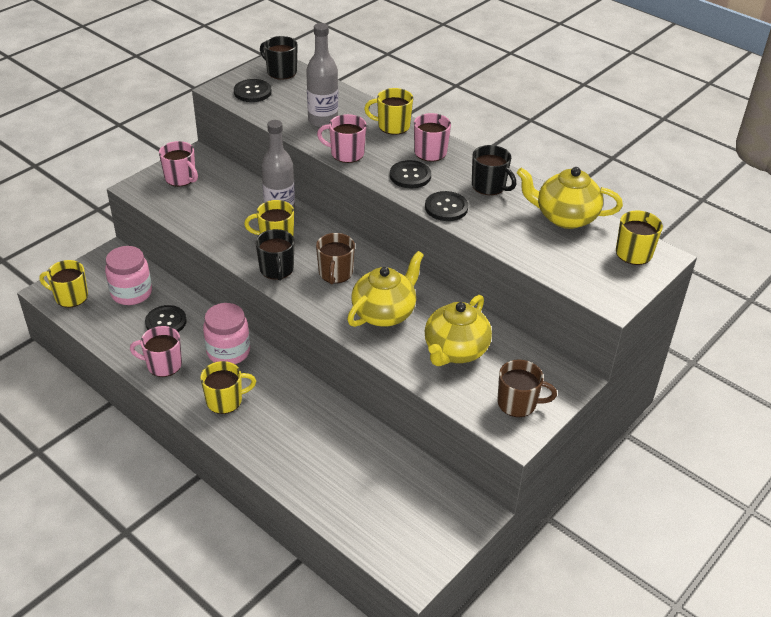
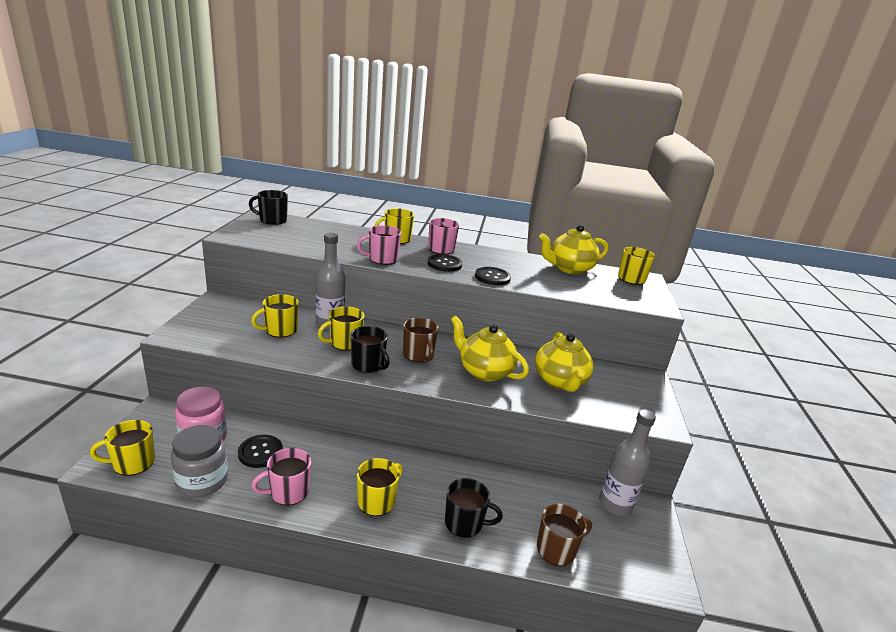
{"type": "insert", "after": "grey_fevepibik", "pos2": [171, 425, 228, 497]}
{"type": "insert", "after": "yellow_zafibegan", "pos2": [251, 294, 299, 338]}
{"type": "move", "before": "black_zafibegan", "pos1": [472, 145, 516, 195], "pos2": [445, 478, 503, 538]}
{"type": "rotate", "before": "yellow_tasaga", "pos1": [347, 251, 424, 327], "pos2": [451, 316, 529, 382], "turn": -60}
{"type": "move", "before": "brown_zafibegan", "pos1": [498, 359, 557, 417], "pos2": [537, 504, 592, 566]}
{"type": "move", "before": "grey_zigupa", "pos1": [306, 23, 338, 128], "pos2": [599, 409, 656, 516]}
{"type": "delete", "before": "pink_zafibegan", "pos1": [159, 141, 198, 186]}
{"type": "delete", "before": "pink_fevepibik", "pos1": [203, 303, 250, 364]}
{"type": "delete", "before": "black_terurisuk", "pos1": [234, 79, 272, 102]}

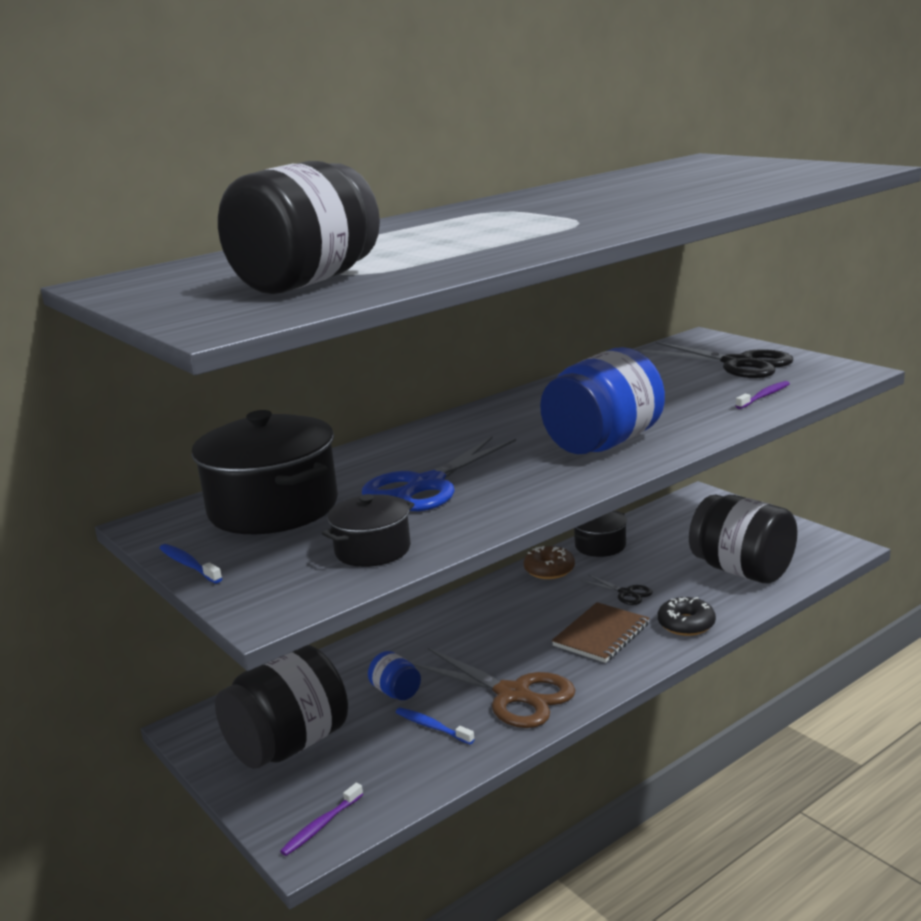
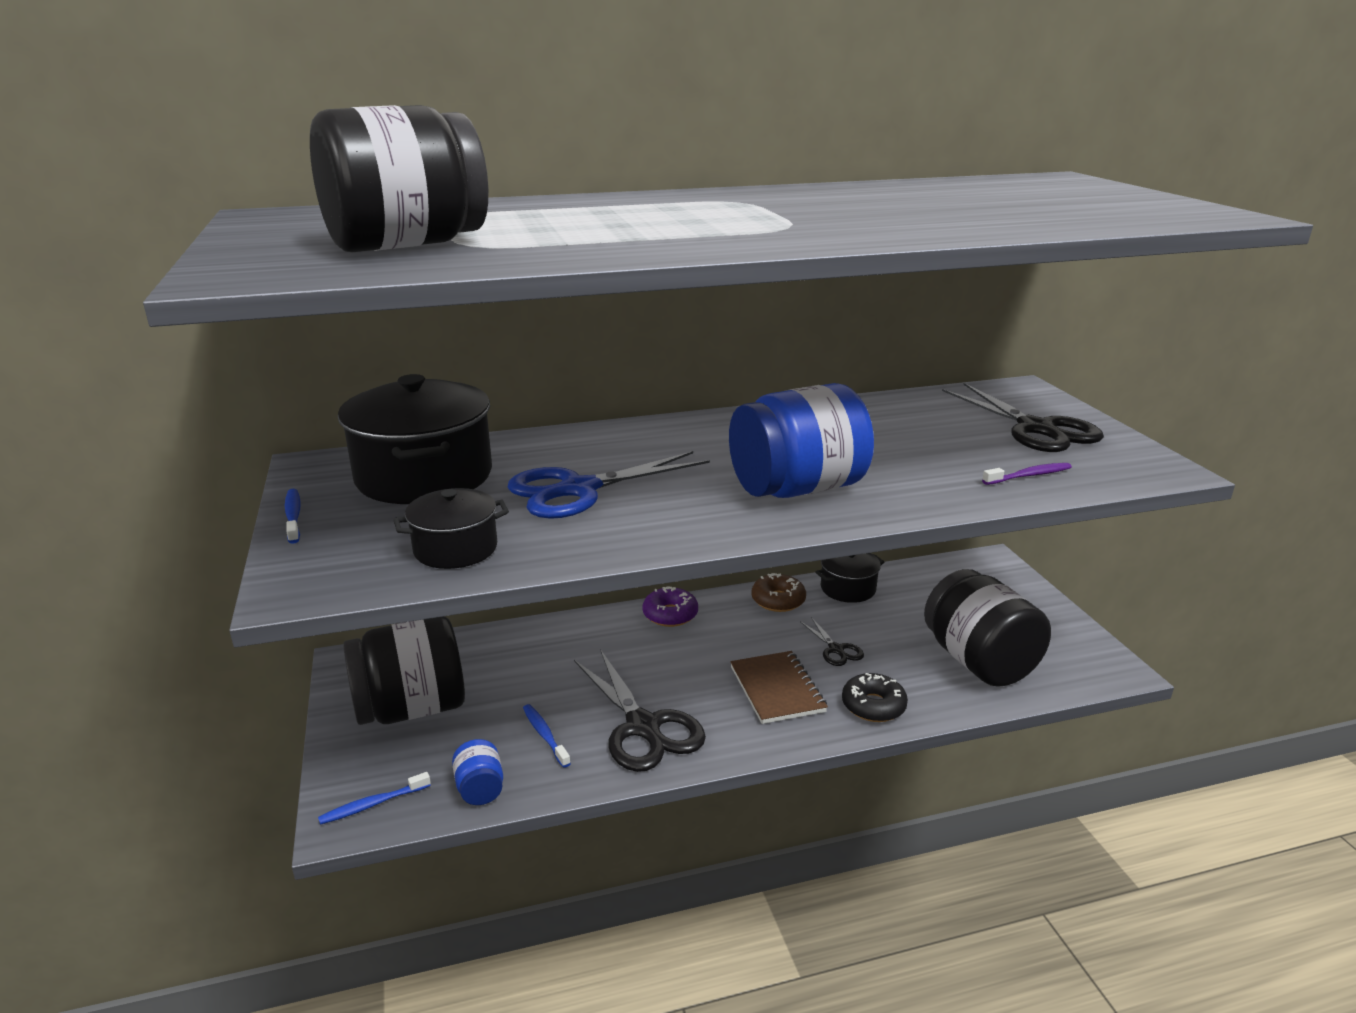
{"type": "recolor", "before": "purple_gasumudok", "after": "blue_gasumudok", "pos1": [280, 783, 363, 856], "pos2": [318, 772, 431, 825]}
{"type": "move", "before": "blue_fevepibik", "pos1": [368, 651, 421, 700], "pos2": [452, 739, 503, 805]}
{"type": "recolor", "before": "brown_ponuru", "after": "black_ponuru", "pos1": [412, 648, 576, 728], "pos2": [574, 649, 706, 772]}
{"type": "insert", "after": "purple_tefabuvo", "pos2": [643, 586, 698, 627]}
{"type": "rotate", "before": "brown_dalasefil", "pos1": [552, 602, 649, 663], "pos2": [730, 651, 828, 724], "turn": -75}

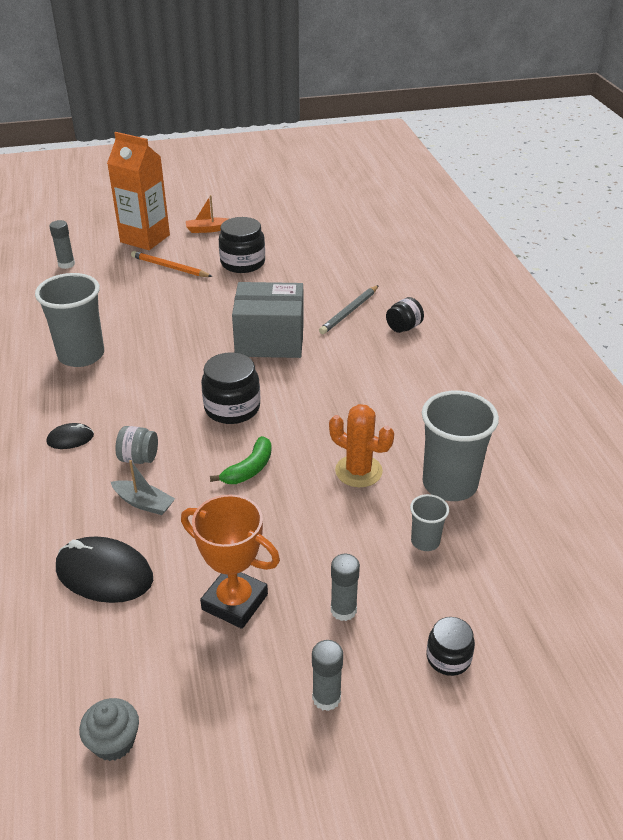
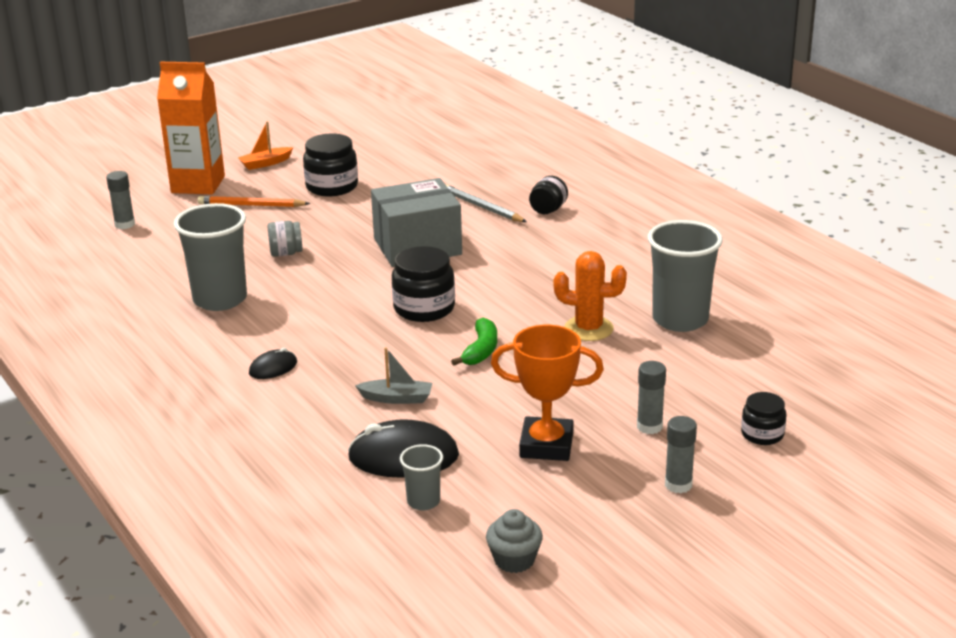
{"type": "move", "before": "grey_fevepibik", "pos1": [115, 426, 158, 464], "pos2": [268, 221, 303, 257]}
{"type": "move", "before": "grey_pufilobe", "pos1": [410, 494, 449, 551], "pos2": [400, 444, 443, 510]}
{"type": "rotate", "before": "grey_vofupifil", "pos1": [319, 285, 379, 334], "pos2": [446, 184, 527, 222], "turn": 120}

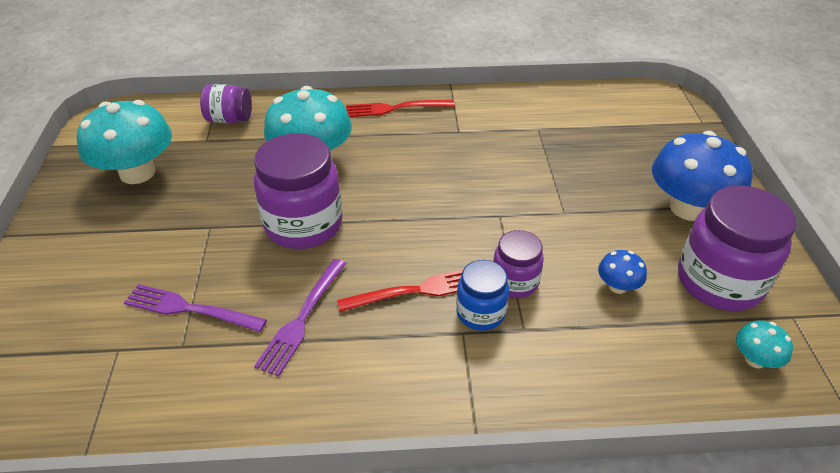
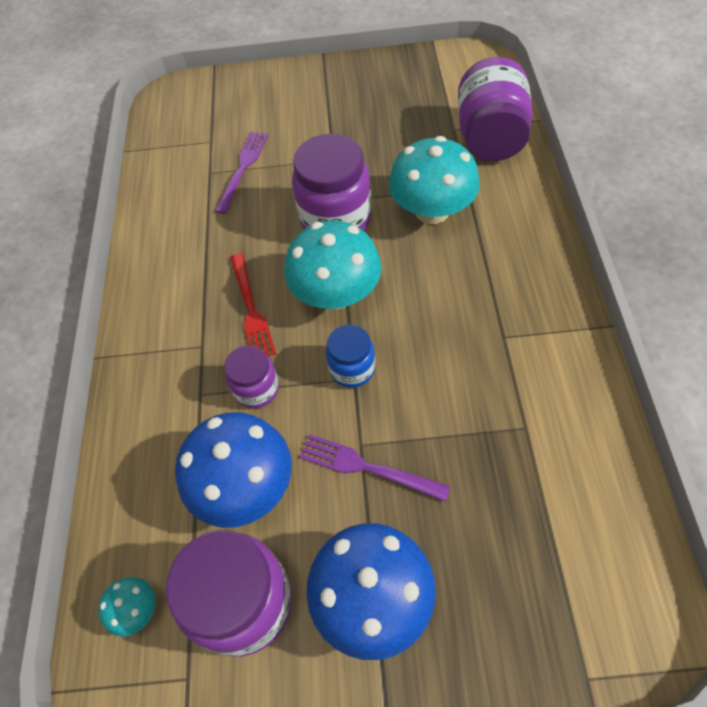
{"type": "resize", "before": "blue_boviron", "pos1": [598, 250, 647, 294], "pos2": [175, 412, 292, 528], "scale": 2.2}
{"type": "move", "before": "turquoise_boviron", "pos1": [77, 100, 172, 184], "pos2": [284, 221, 382, 309]}
{"type": "move", "before": "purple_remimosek", "pos1": [254, 259, 346, 377], "pos2": [299, 434, 450, 502]}
{"type": "move", "before": "blue_fevepibik", "pos1": [456, 260, 509, 331], "pos2": [326, 324, 375, 388]}
{"type": "resize", "before": "purple_fevepibik", "pos1": [200, 84, 252, 123], "pos2": [458, 57, 533, 161], "scale": 1.8}
{"type": "delete", "before": "red_remimosek", "pos1": [346, 100, 455, 117]}

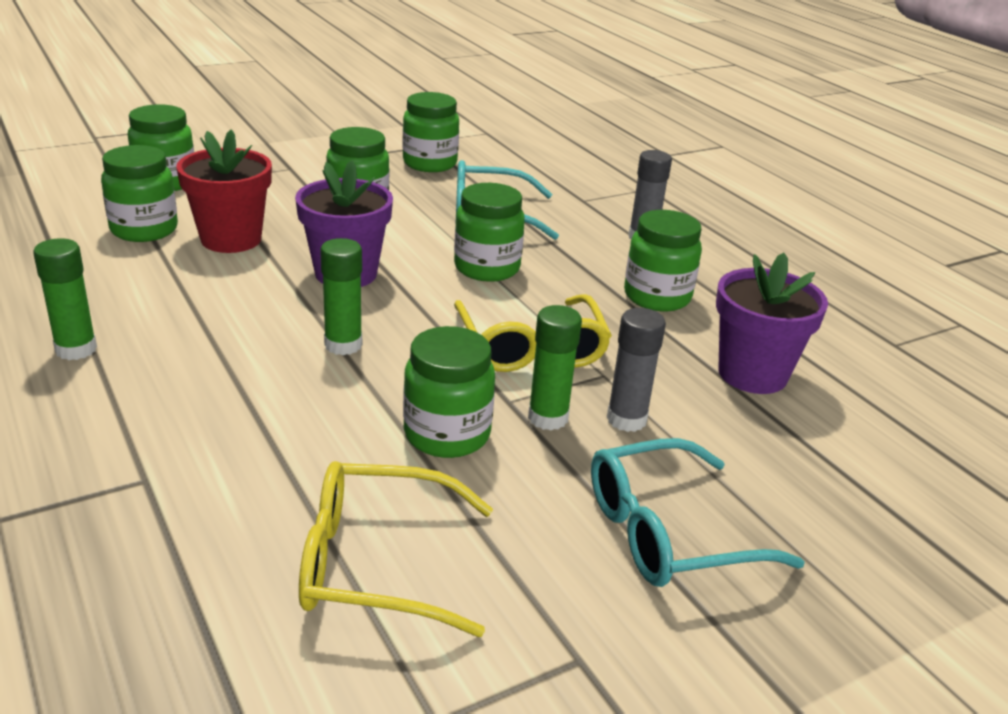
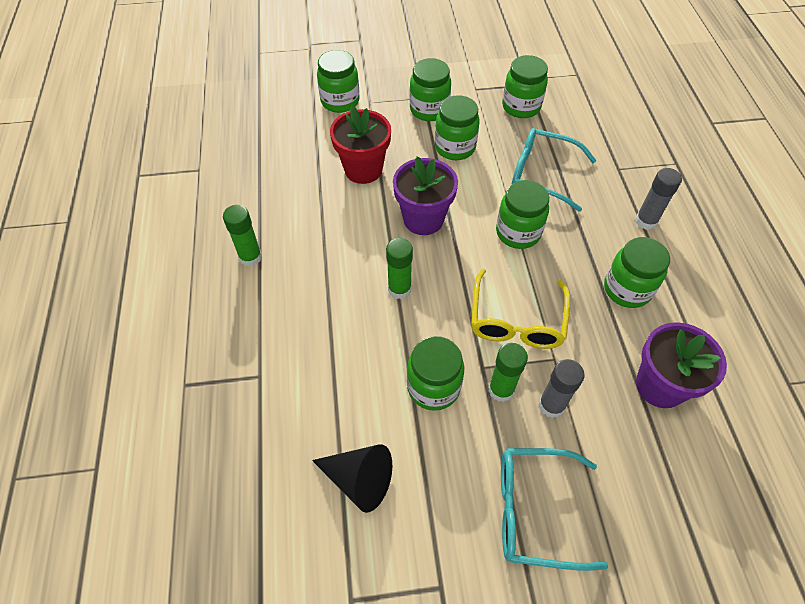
{"type": "replace", "before": "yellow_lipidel", "after": "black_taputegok", "pos1": [299, 461, 493, 637], "pos2": [312, 444, 392, 513]}
{"type": "move", "before": "green_fevepibik", "pos1": [101, 145, 178, 242], "pos2": [410, 58, 451, 121]}

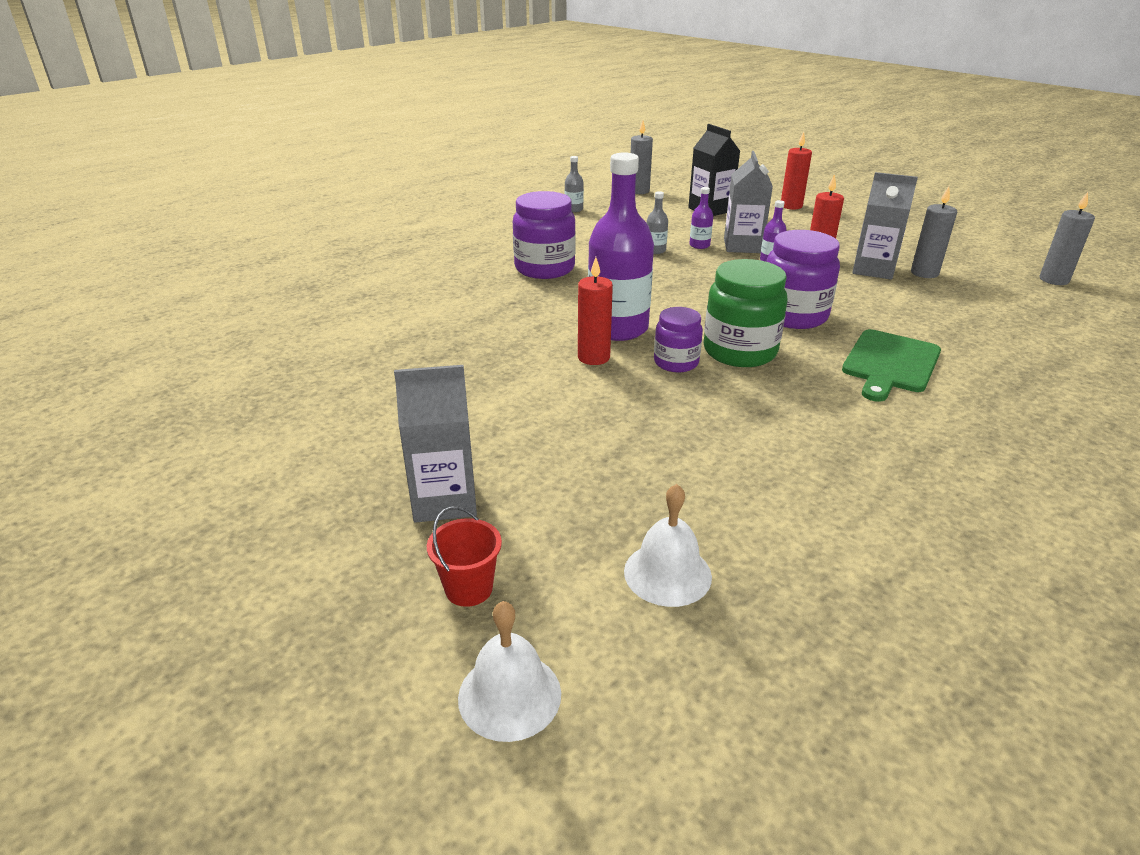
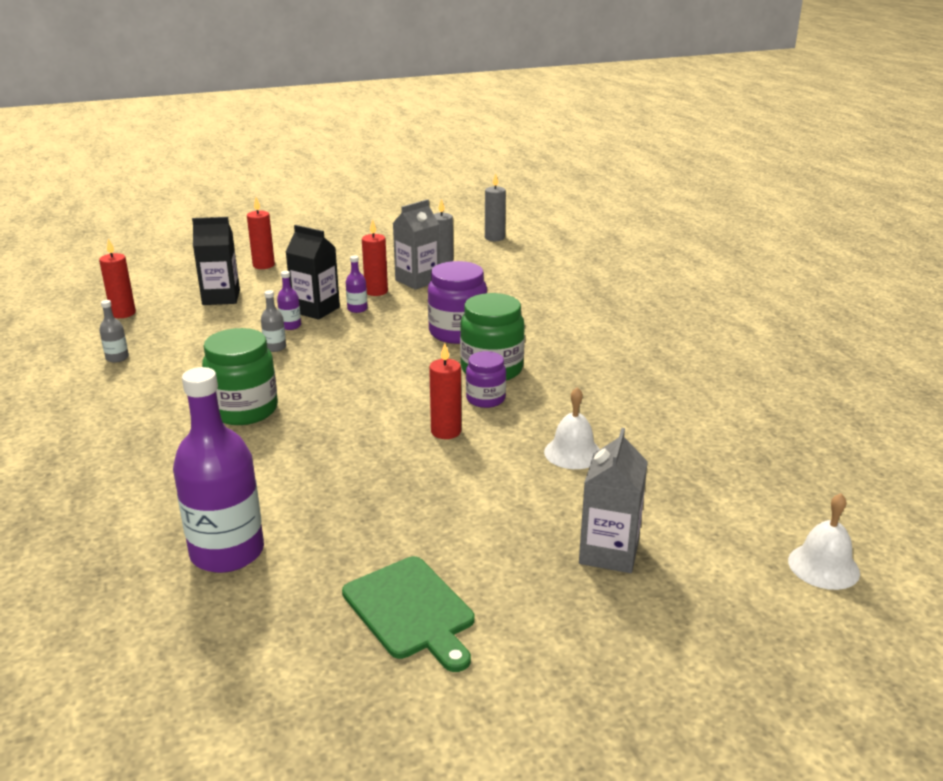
{"type": "recolor", "before": "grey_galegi", "after": "red_galegi", "pos1": [631, 121, 653, 194], "pos2": [99, 238, 136, 318]}
{"type": "move", "before": "purple_zigupa", "pos1": [588, 153, 654, 341], "pos2": [173, 367, 264, 573]}
{"type": "recolor", "before": "purple_fevepibik", "after": "green_fevepibik", "pos1": [513, 191, 576, 279], "pos2": [202, 328, 278, 425]}
{"type": "recolor", "before": "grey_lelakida", "after": "black_lelakida", "pos1": [724, 151, 773, 253], "pos2": [286, 225, 340, 320]}
{"type": "move", "before": "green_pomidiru", "pos1": [842, 329, 941, 402], "pos2": [342, 556, 475, 672]}
{"type": "move", "before": "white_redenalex", "pos1": [624, 484, 712, 607], "pos2": [544, 387, 600, 469]}
{"type": "delete", "before": "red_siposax", "pos1": [427, 506, 502, 607]}

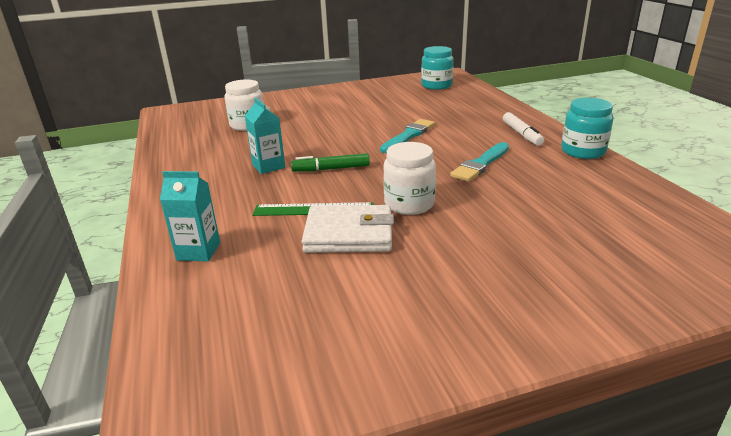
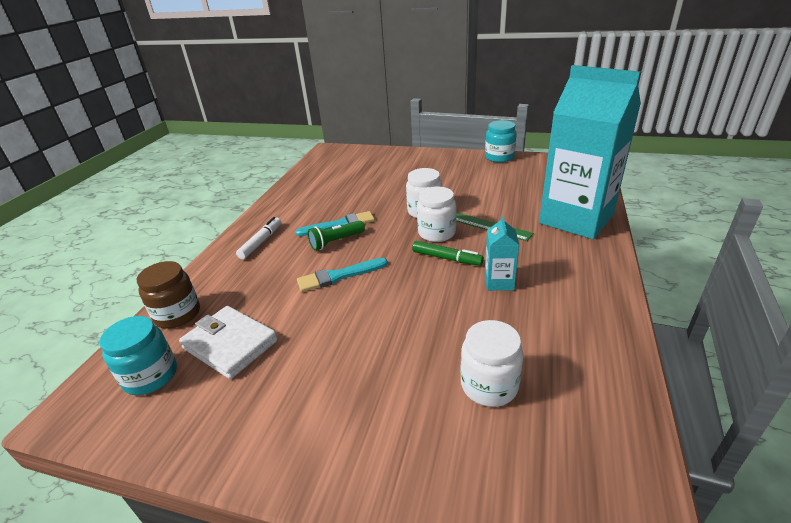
{"type": "insert", "after": "brown_fevepibik", "pos2": [137, 261, 200, 328]}
{"type": "move", "before": "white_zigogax", "pos1": [302, 205, 394, 253], "pos2": [179, 306, 278, 379]}
{"type": "insert", "after": "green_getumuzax", "pos2": [308, 221, 365, 250]}
{"type": "insert", "after": "white_fevepibik", "pos2": [417, 187, 456, 242]}
{"type": "move", "before": "turquoise_fevepibik", "pos1": [561, 98, 613, 159], "pos2": [485, 120, 517, 163]}
{"type": "resize", "before": "turquoise_lelakida", "pos1": [160, 171, 220, 261], "pos2": [539, 65, 641, 239], "scale": 2.45}

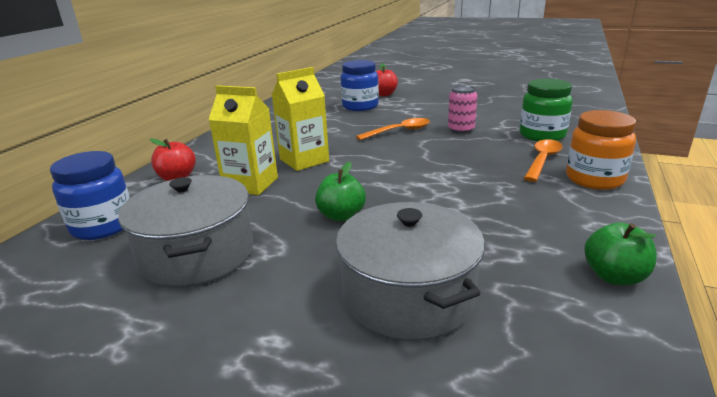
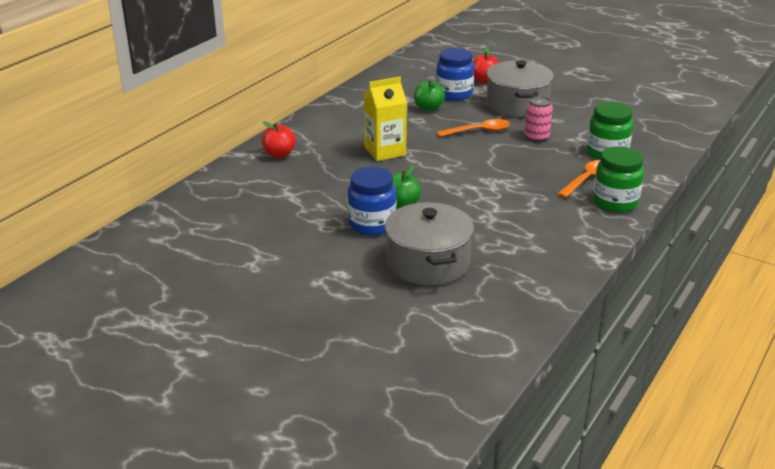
{"type": "move", "before": "blue_fevepibik", "pos1": [50, 151, 130, 240], "pos2": [348, 167, 396, 236]}
{"type": "move", "before": "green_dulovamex", "pos1": [584, 223, 657, 285], "pos2": [414, 80, 445, 111]}
{"type": "move", "before": "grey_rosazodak", "pos1": [118, 175, 253, 287], "pos2": [487, 60, 554, 117]}
{"type": "recolor", "before": "orange_fevepibik", "after": "green_fevepibik", "pos1": [566, 110, 636, 190], "pos2": [593, 146, 644, 213]}
{"type": "delete", "before": "yellow_lelakida", "pos1": [209, 85, 278, 195]}

